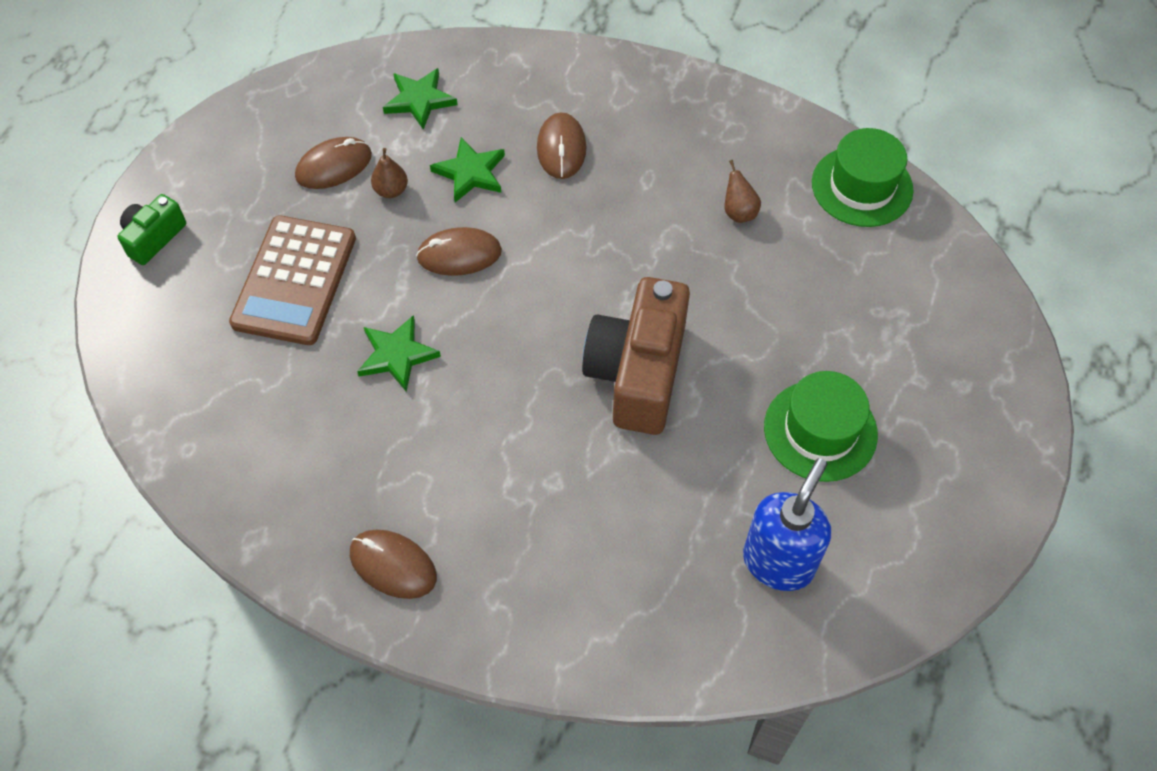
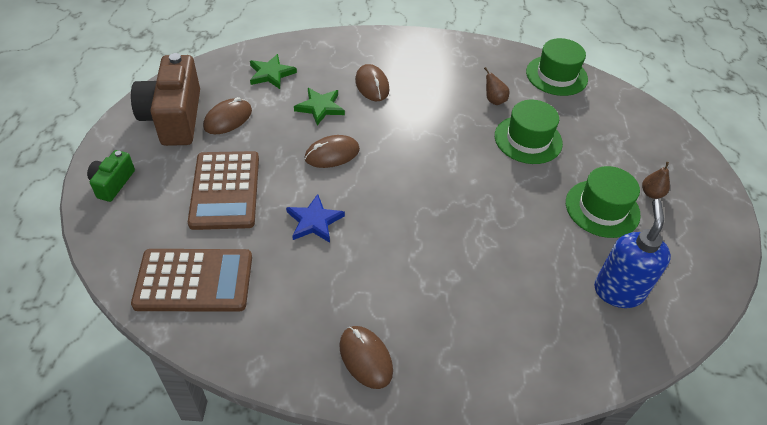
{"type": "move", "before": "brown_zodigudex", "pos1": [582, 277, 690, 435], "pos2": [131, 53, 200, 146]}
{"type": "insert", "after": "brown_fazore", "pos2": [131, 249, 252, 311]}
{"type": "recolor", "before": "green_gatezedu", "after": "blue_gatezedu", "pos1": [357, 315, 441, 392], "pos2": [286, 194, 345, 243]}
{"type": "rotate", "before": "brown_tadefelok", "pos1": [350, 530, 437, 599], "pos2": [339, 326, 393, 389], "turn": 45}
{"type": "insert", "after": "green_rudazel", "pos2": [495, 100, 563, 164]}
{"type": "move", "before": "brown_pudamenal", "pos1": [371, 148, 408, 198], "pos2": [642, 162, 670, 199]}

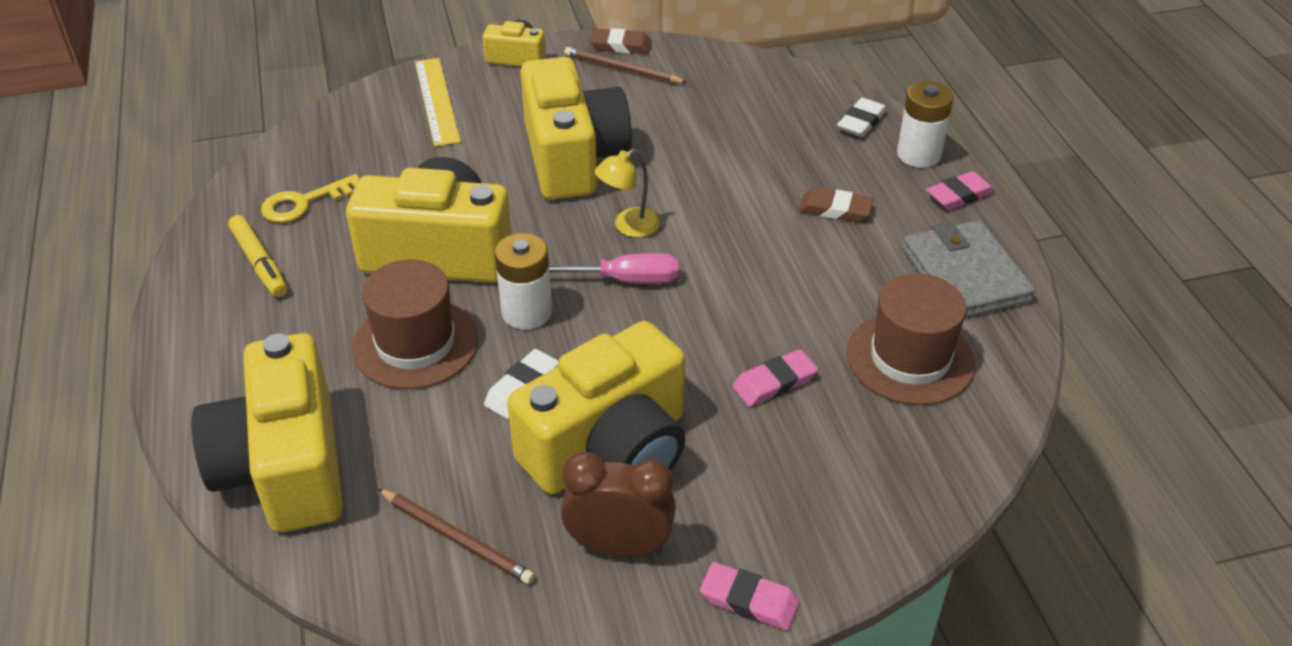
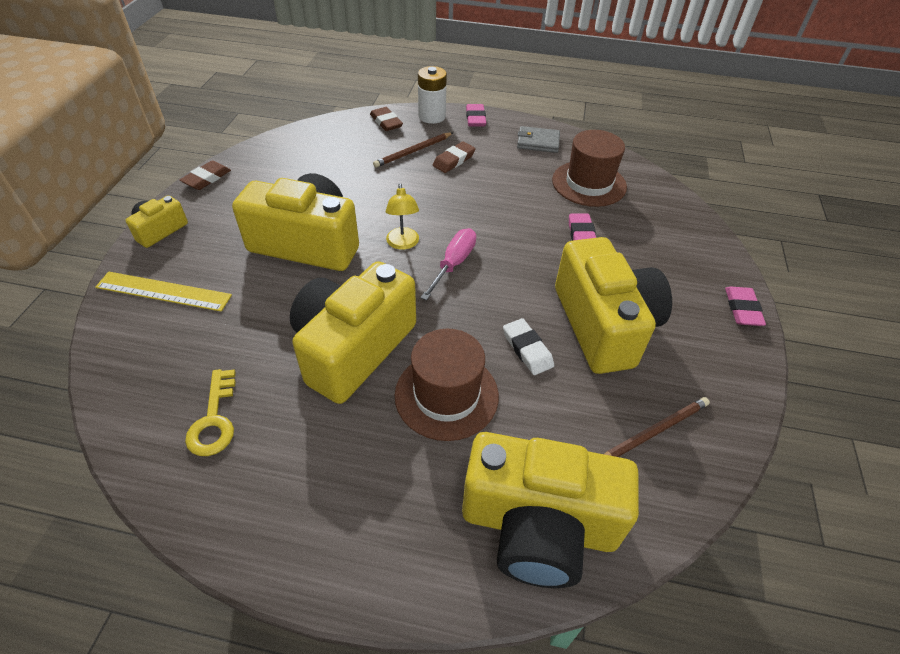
{"type": "recolor", "before": "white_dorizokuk", "after": "brown_dorizokuk", "pos1": [837, 98, 887, 137], "pos2": [370, 107, 403, 131]}
{"type": "move", "before": "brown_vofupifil", "pos1": [564, 47, 688, 83], "pos2": [373, 132, 453, 168]}
{"type": "resize", "before": "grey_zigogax", "pos1": [902, 220, 1035, 318], "pos2": [517, 126, 560, 153], "scale": 0.62}
{"type": "rotate", "before": "pink_dorizokuk", "pos1": [700, 562, 800, 630], "pos2": [725, 287, 766, 326], "turn": -45}
{"type": "delete", "before": "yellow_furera", "pos1": [228, 215, 287, 297]}
{"type": "delete", "before": "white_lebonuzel", "pos1": [495, 233, 552, 330]}
{"type": "delete", "before": "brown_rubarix", "pos1": [561, 452, 676, 557]}

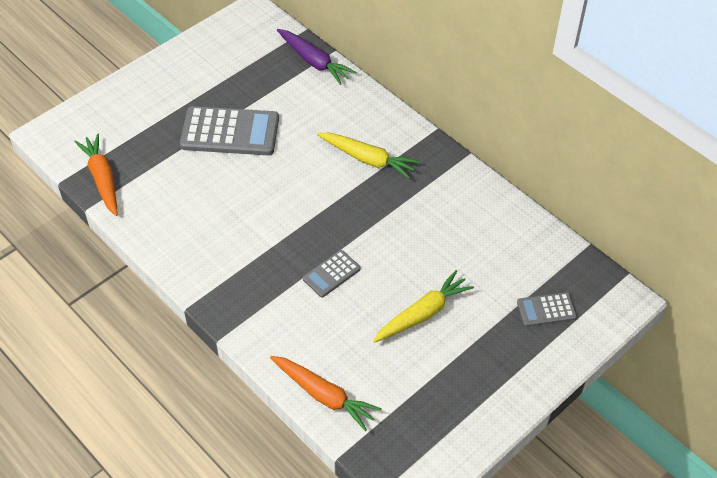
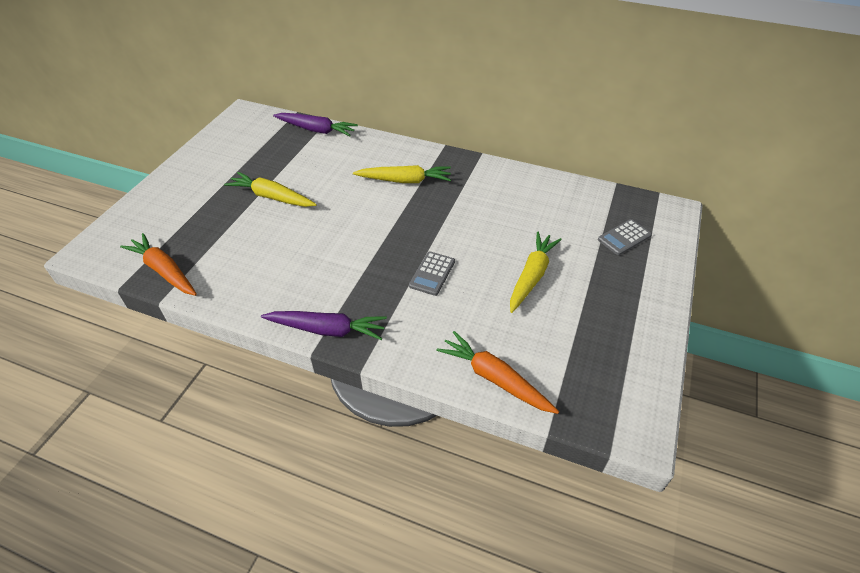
{"type": "replace", "before": "grey_fazore", "after": "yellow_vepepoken", "pos1": [180, 106, 279, 155], "pos2": [224, 172, 317, 207]}
{"type": "insert", "after": "purple_vepepoken", "pos2": [261, 311, 387, 340]}
{"type": "rotate", "before": "orange_vepepoken", "pos1": [270, 356, 382, 431], "pos2": [436, 331, 559, 414], "turn": -150}

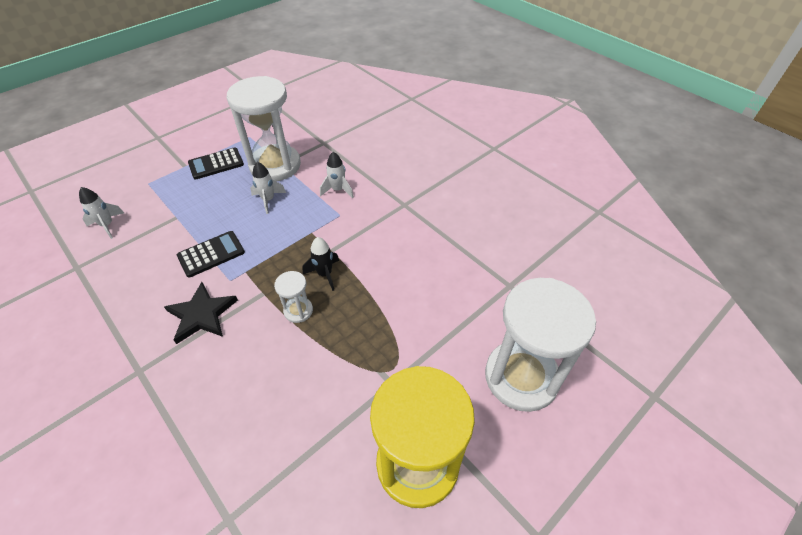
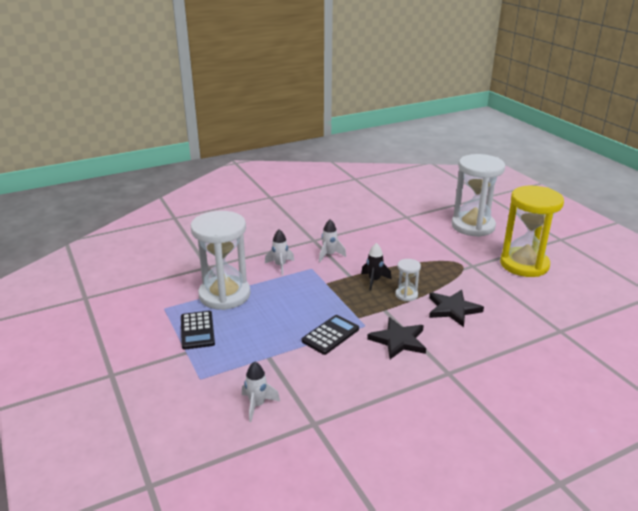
{"type": "rotate", "before": "black_fazore", "pos1": [177, 231, 245, 278], "pos2": [302, 315, 359, 355], "turn": 60}
{"type": "move", "before": "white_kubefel", "pos1": [250, 162, 286, 214], "pos2": [319, 219, 346, 262]}
{"type": "insert", "after": "black_gatezedu", "pos2": [429, 290, 484, 327]}

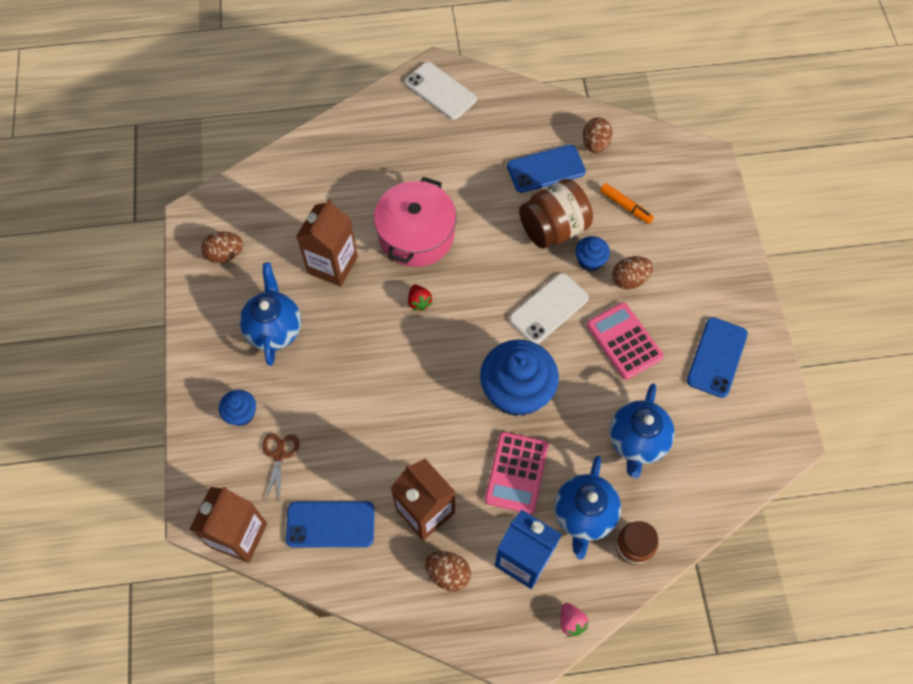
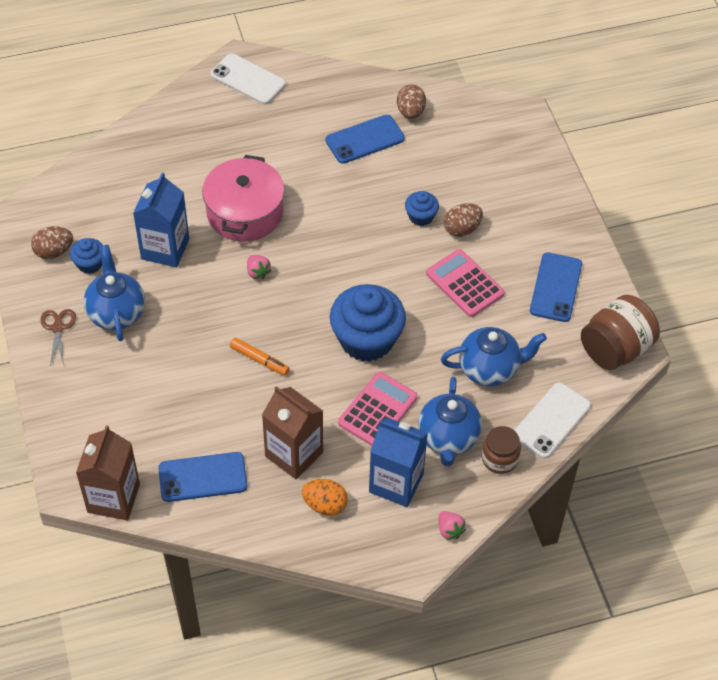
{"type": "move", "before": "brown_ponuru", "pos1": [262, 433, 299, 503], "pos2": [40, 309, 76, 365]}
{"type": "move", "before": "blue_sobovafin", "pos1": [219, 390, 256, 426], "pos2": [70, 238, 103, 274]}
{"type": "recolor", "before": "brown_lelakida", "after": "blue_lelakida", "pos1": [296, 198, 358, 287], "pos2": [133, 173, 189, 268]}
{"type": "move", "before": "orange_furera", "pos1": [600, 183, 654, 224], "pos2": [230, 337, 290, 376]}
{"type": "recolor", "before": "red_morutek", "after": "pink_morutek", "pos1": [408, 285, 432, 311], "pos2": [247, 255, 271, 279]}
{"type": "recolor", "before": "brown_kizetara", "after": "orange_kizetara", "pos1": [425, 551, 471, 591], "pos2": [302, 479, 348, 516]}
{"type": "rotate", "before": "pink_fazore", "pos1": [485, 432, 548, 514], "pos2": [338, 372, 417, 446], "turn": -150}
{"type": "rotate", "before": "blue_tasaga", "pos1": [610, 384, 675, 478], "pos2": [441, 327, 547, 386], "turn": -105}
{"type": "move", "before": "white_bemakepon", "pos1": [509, 273, 589, 344], "pos2": [514, 382, 591, 458]}
{"type": "move", "before": "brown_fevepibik", "pos1": [519, 179, 593, 249], "pos2": [581, 295, 660, 370]}

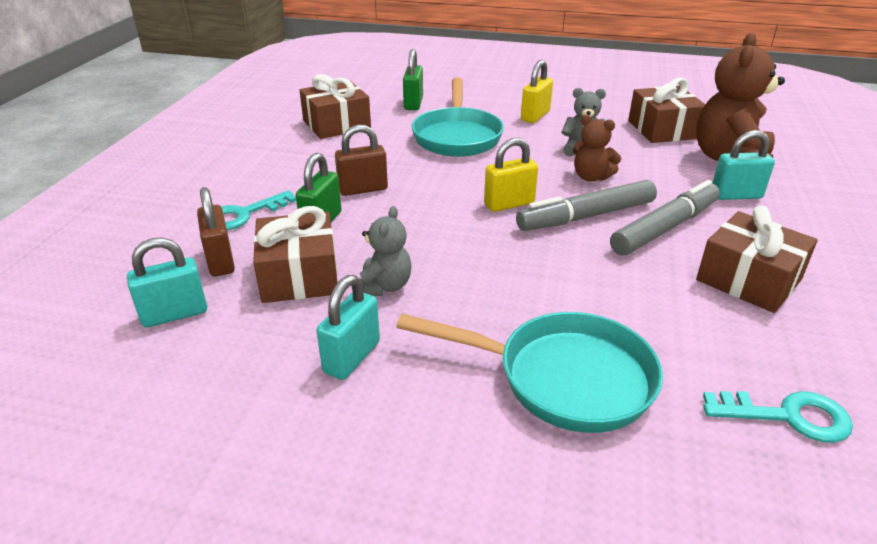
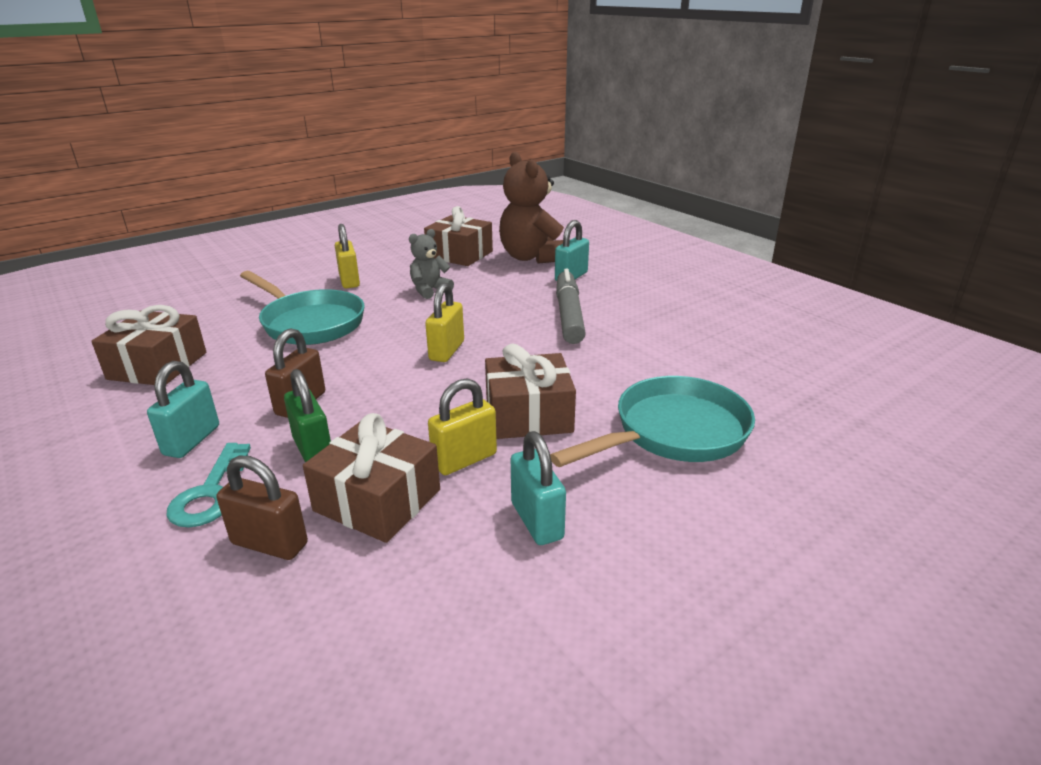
{"type": "move", "before": "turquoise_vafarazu", "pos1": [127, 238, 207, 328], "pos2": [147, 361, 219, 458]}
{"type": "replace", "before": "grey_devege", "after": "yellow_vafarazu", "pos1": [360, 206, 412, 296], "pos2": [428, 379, 497, 475]}
{"type": "move", "before": "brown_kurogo", "pos1": [696, 206, 818, 313], "pos2": [485, 344, 576, 439]}
{"type": "delete", "before": "green_vafarazu", "pos1": [403, 49, 423, 110]}
{"type": "delete", "before": "grey_furera", "pos1": [516, 180, 657, 231]}
{"type": "delete", "before": "brown_devege", "pos1": [573, 115, 621, 182]}
{"type": "delete", "before": "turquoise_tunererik", "pos1": [703, 391, 853, 443]}

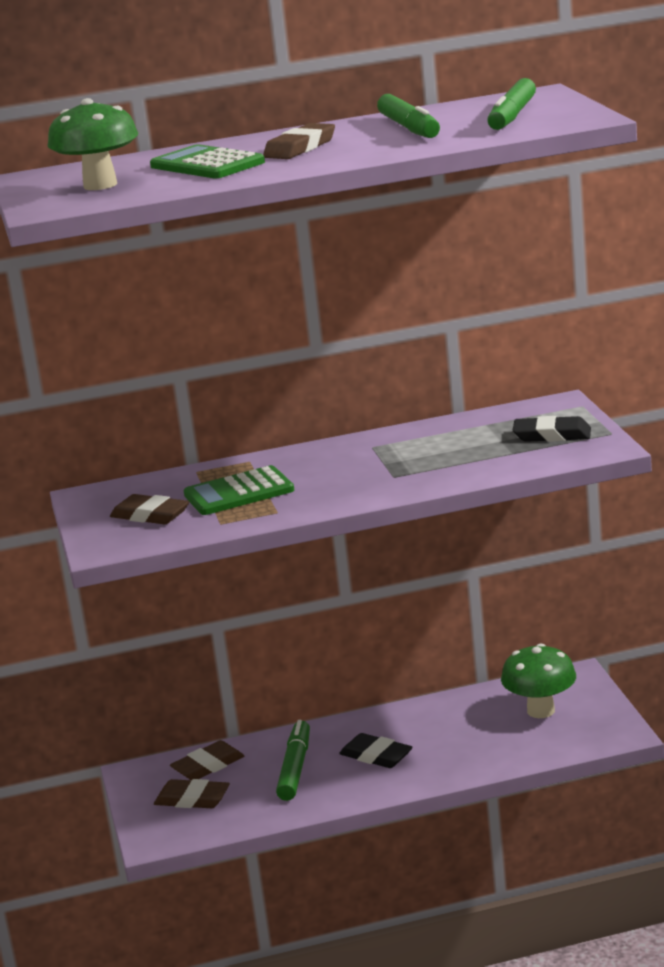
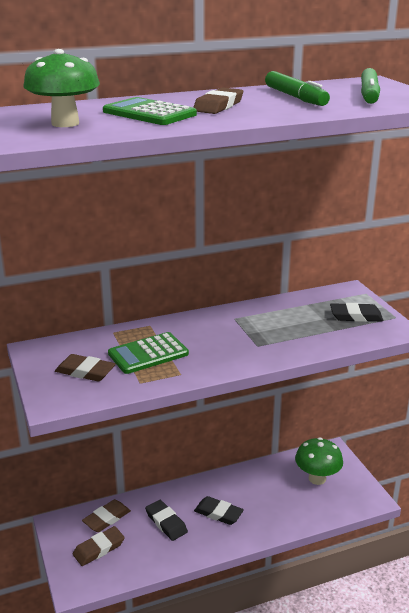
{"type": "rotate", "before": "brown_dorizokuk", "pos1": [154, 779, 230, 808], "pos2": [73, 526, 125, 566], "turn": -45}
{"type": "replace", "before": "green_furera", "after": "black_dorizokuk", "pos1": [276, 720, 310, 801], "pos2": [145, 500, 188, 541]}

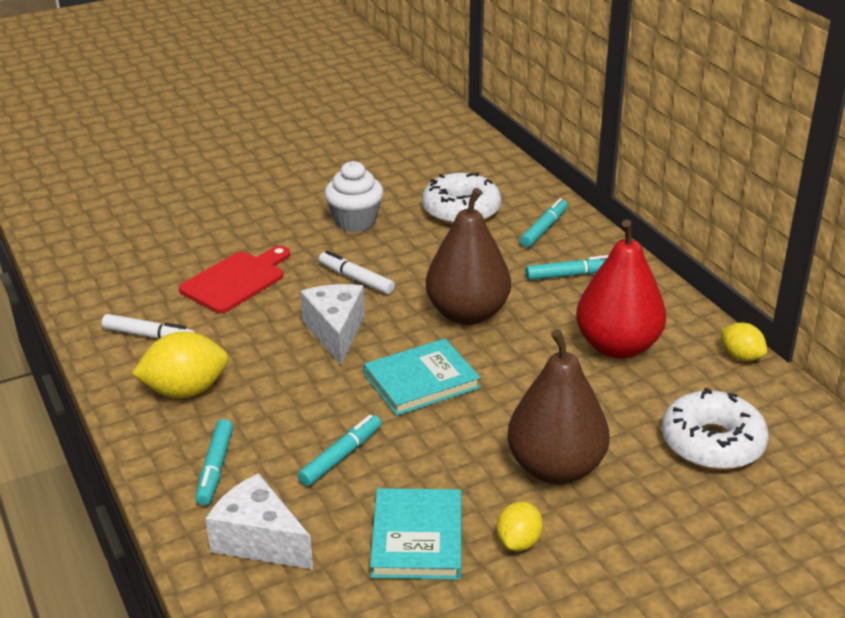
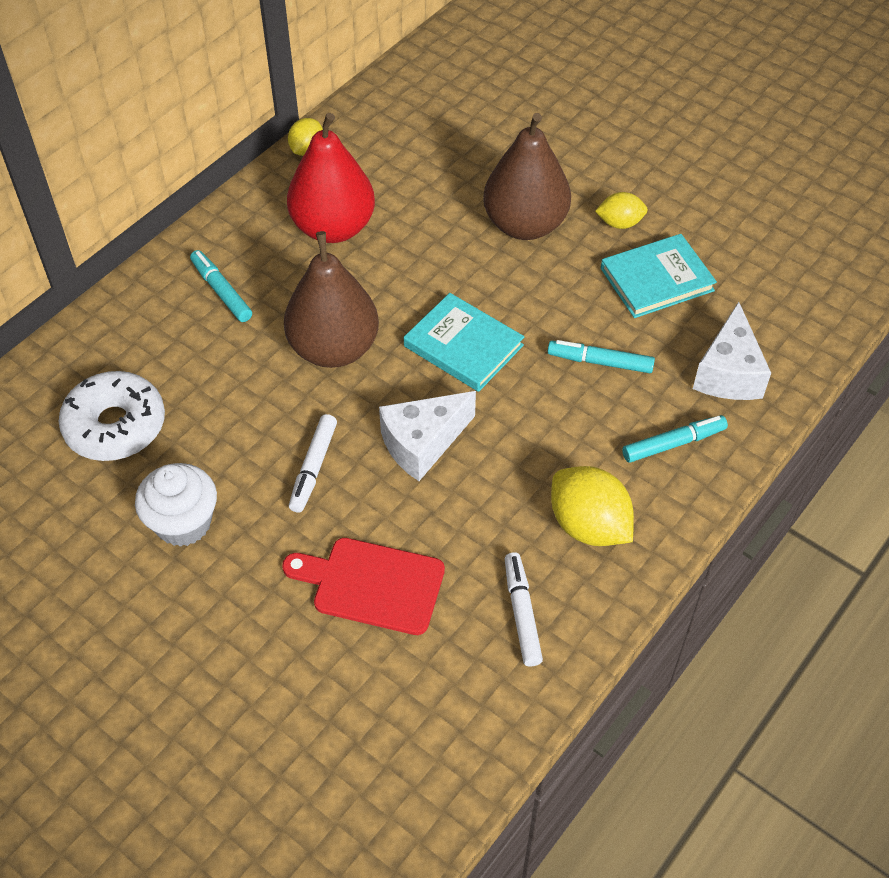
{"type": "delete", "before": "turquoise_furera", "pos1": [520, 198, 568, 247]}
{"type": "delete", "before": "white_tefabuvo", "pos1": [662, 388, 769, 470]}

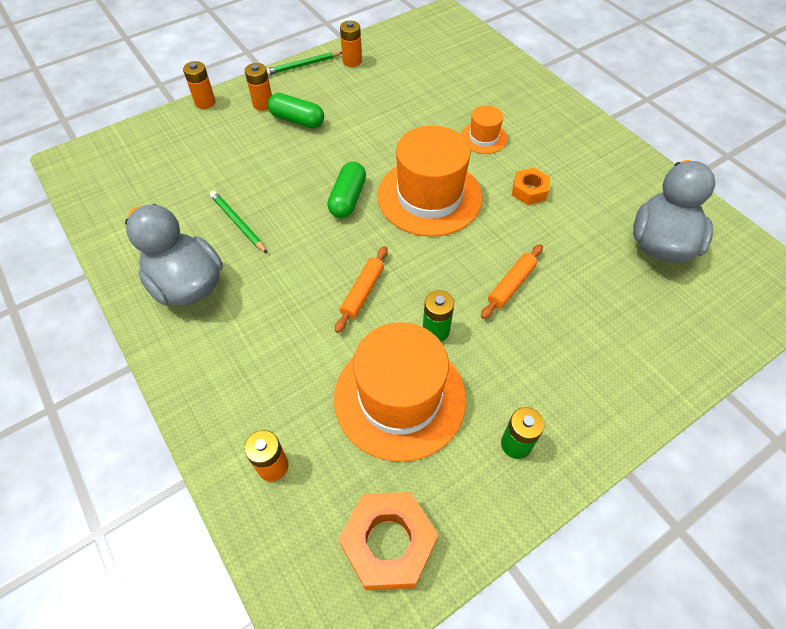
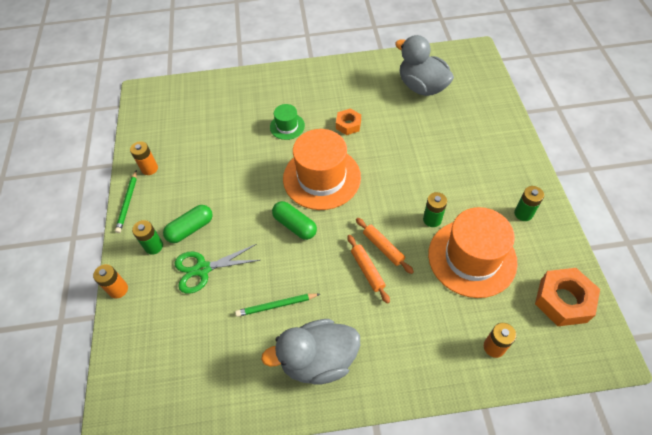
{"type": "recolor", "before": "orange_lebonuzel", "after": "green_lebonuzel", "pos1": [245, 63, 272, 111], "pos2": [132, 220, 163, 255]}
{"type": "insert", "after": "green_ponuru", "pos2": [175, 244, 260, 294]}
{"type": "recolor", "before": "orange_rudazel", "after": "green_rudazel", "pos1": [461, 105, 507, 154], "pos2": [270, 104, 305, 140]}
{"type": "move", "before": "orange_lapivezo", "pos1": [481, 244, 543, 319], "pos2": [347, 235, 390, 304]}

